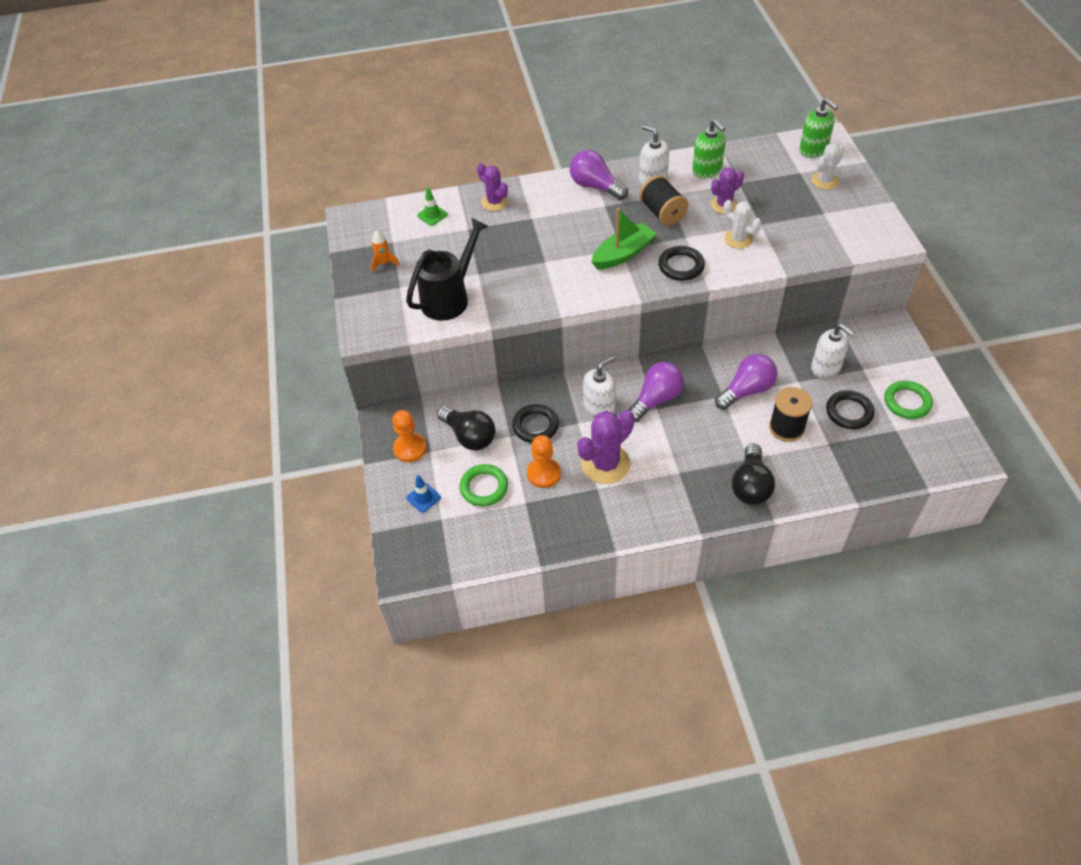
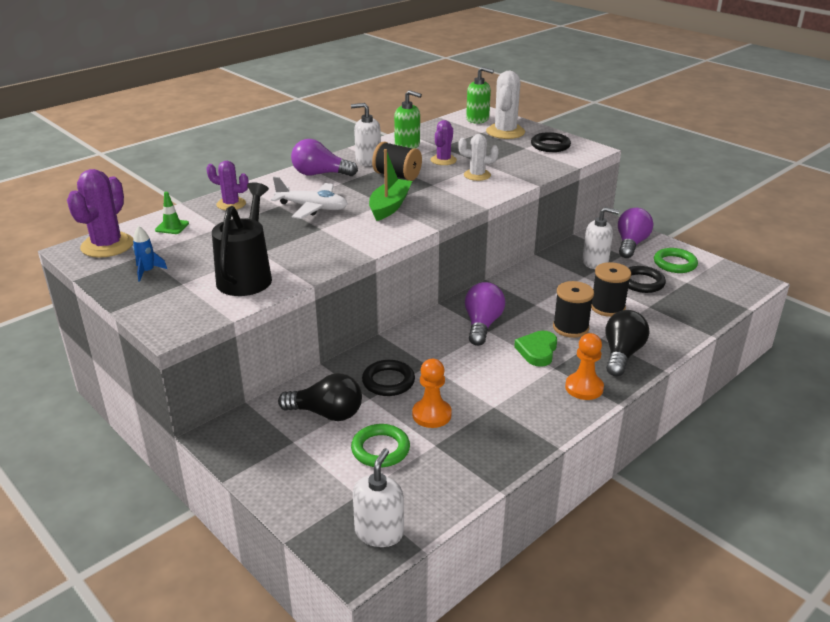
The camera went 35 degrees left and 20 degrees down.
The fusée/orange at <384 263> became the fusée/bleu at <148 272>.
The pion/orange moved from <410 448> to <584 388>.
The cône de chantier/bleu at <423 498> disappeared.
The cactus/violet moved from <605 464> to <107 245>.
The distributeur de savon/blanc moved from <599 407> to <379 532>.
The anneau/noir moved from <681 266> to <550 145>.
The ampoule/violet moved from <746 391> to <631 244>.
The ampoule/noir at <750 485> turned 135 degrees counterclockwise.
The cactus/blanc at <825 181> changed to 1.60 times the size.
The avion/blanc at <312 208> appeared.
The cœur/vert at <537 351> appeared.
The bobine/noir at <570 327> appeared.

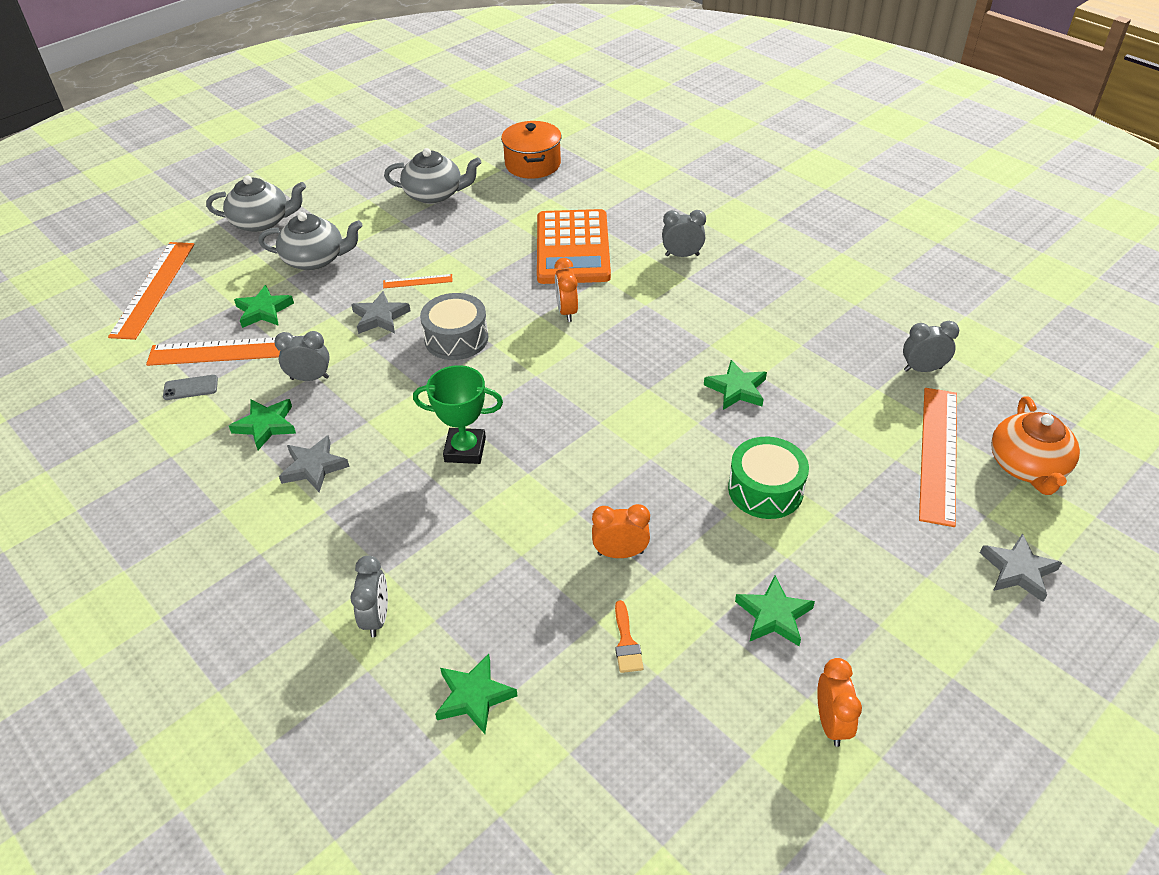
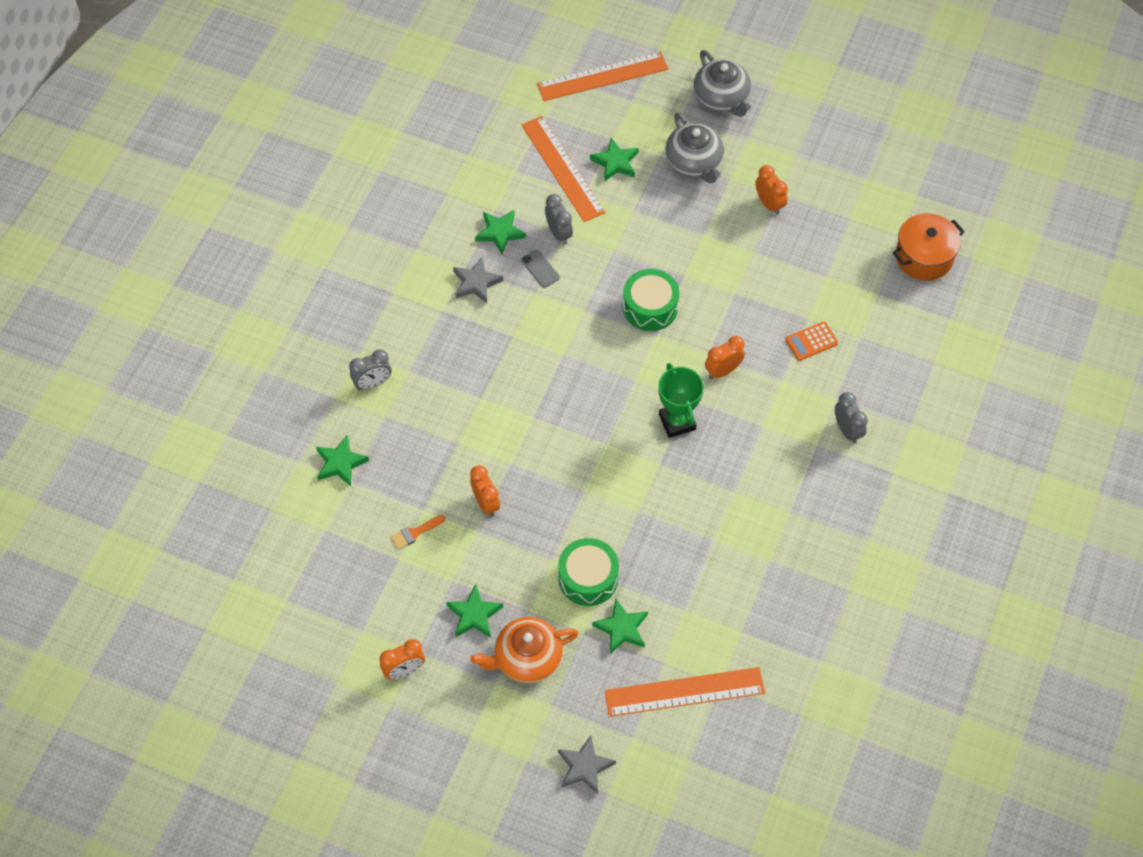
The camera went 65 degrees right and 15 degrees up.
The téléphone/gris moved from <190 388> to <540 269>.
The étoile/gris at <380 317> disappeared.
The règle/orange at <417 281> disappeared.
The théière/gris at <434 194> disappeared.
The trophée/vert moved from <465 450> to <677 422>.
The tambour/gris at <456 338> became the tambour/vert at <650 307>.
The calculatrice/orange at <573 248> changed to 0.42 times the size.
The étoile/vert moved from <736 389> to <622 628>.
The réveil/gris at <922 369> disappeared.
The théière/orange moved from <1027 466> to <527 658>.
The réveil/orange at <769 204> appeared.

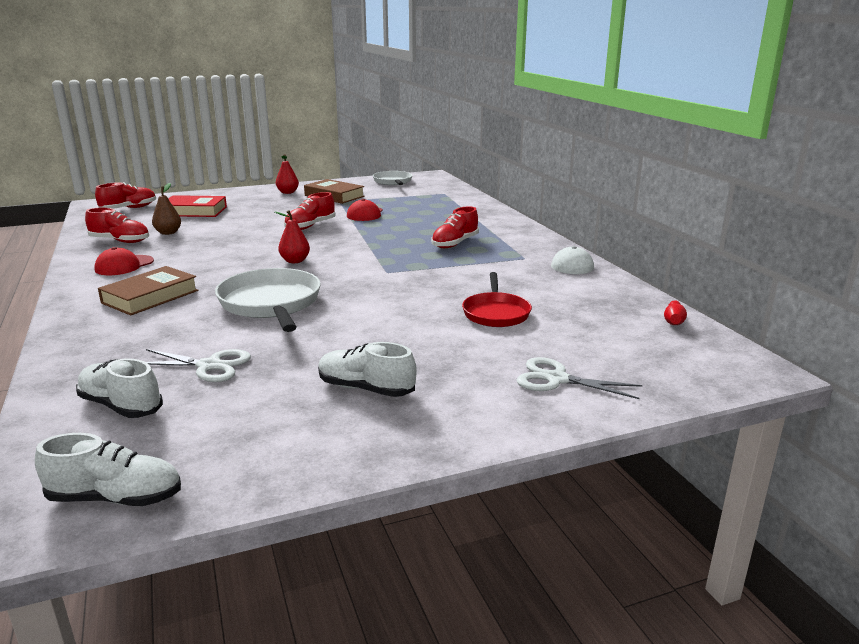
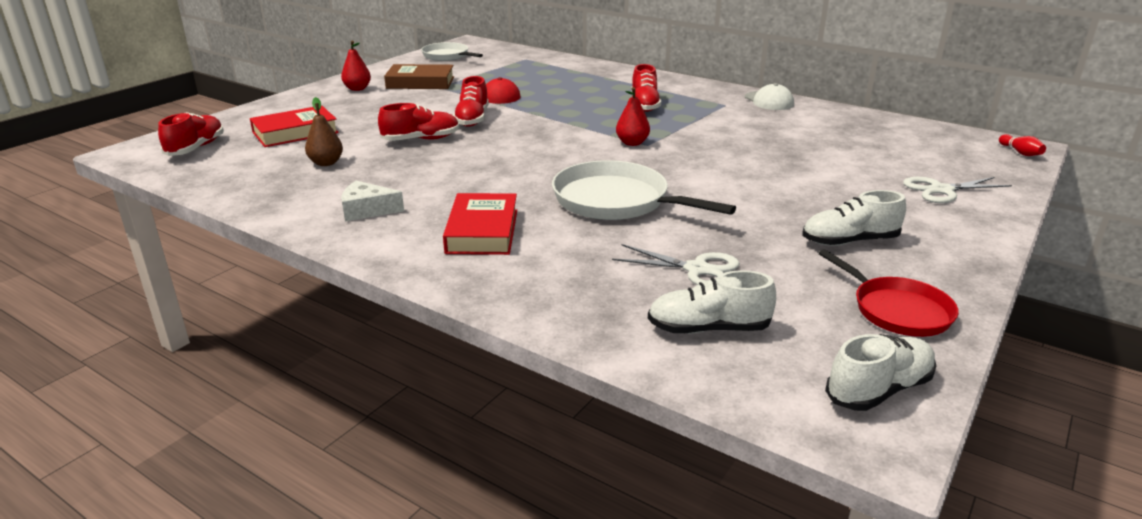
The camera went 35 degrees left and 5 degrees up.
The chaussure/rouge moved from <120 241> to <421 139>.
The casquette/rouge at <124 265> was replaced by the fromage/blanc at <367 210>.
The livre/marron at <150 297> became the livre/rouge at <482 231>.
The ciseaux/blanc at <209 366> turned 45 degrees clockwise.
The poire/rouge moved from <295 261> to <632 143>.
The poêle/rouge moved from <496 313> to <897 310>.
The quille/rouge moved from <673 321> to <1020 152>.

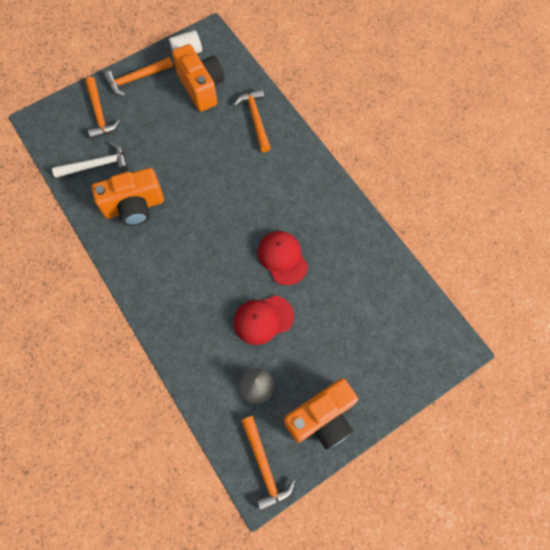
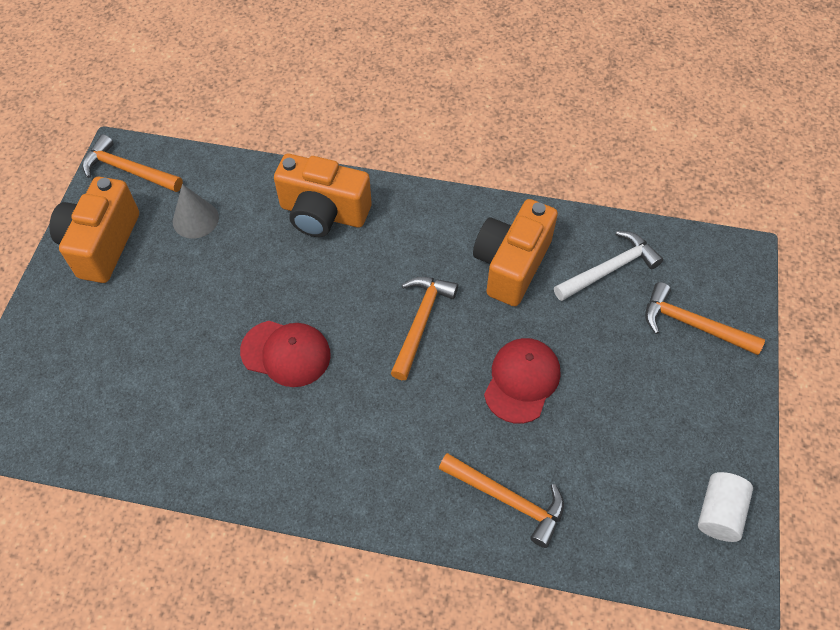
The camera went 135 degrees right and 10 degrees down.
The marteau/blanc at <97 165> turned 150 degrees counterclockwise.
The marteau/orange moved from <136 79> to <421 322>.
The appareil photo/orange moved from <201 87> to <323 213>.
The casquette/rouge moved from <263 319> to <522 381>.

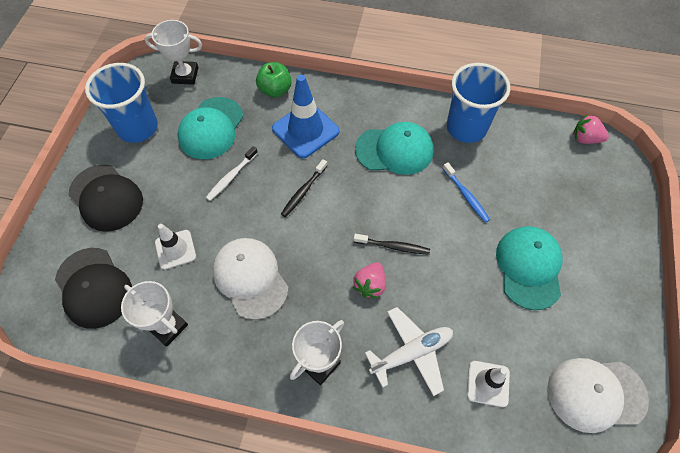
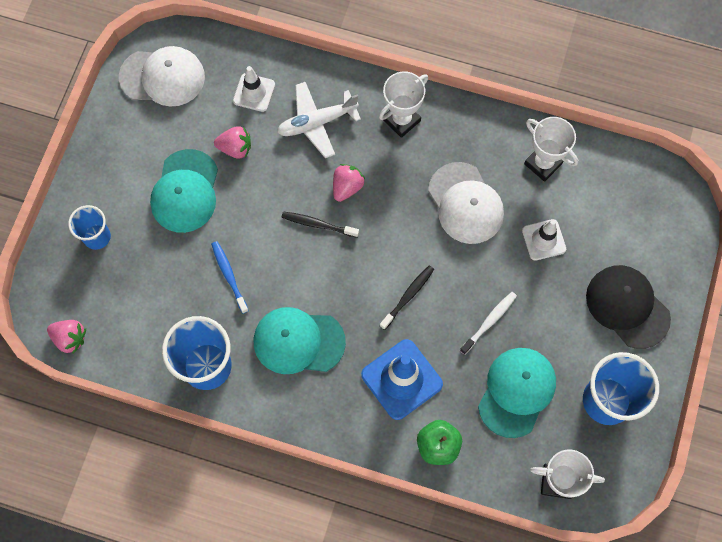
The camera went 175 degrees left and 10 degrees up.
The casquette/noir at <94 287> disappeared.
The gobelet/bleu at <97 237> appeared.
The fraise/rose at <235 148> appeared.

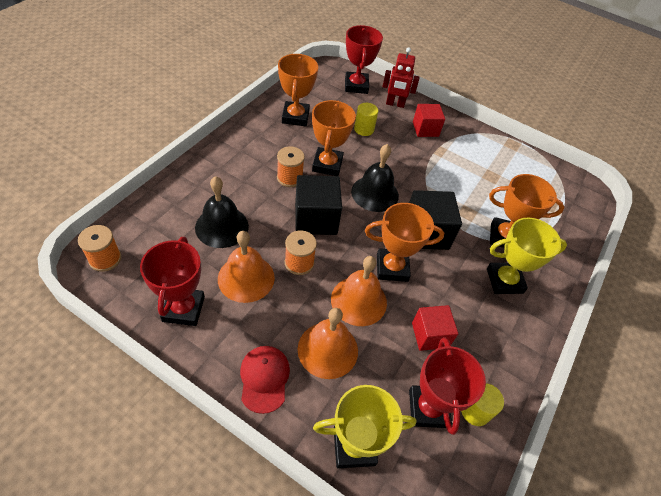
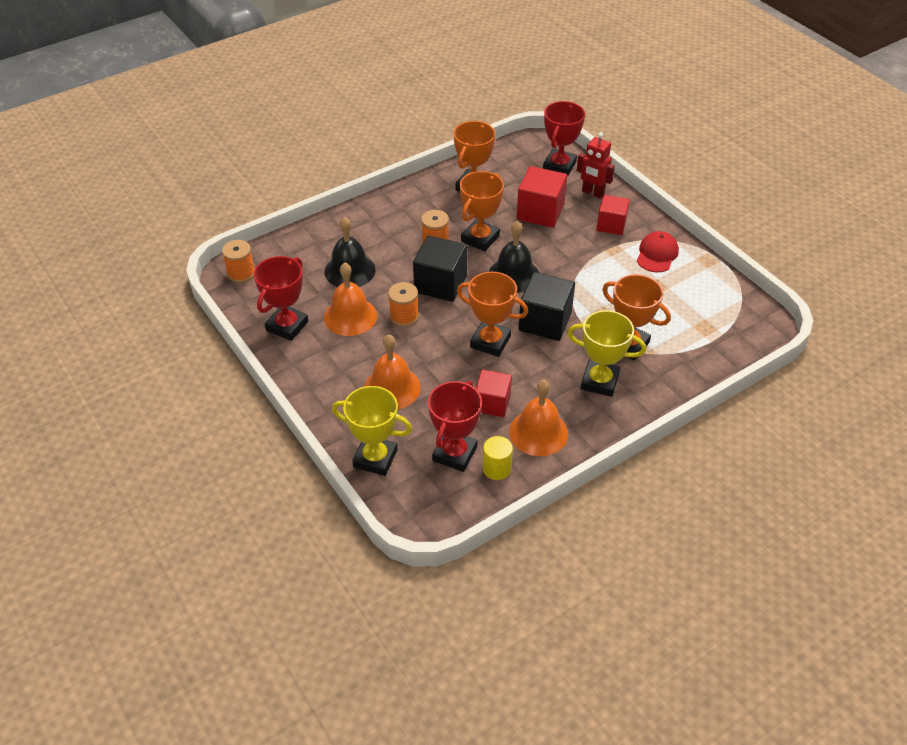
The camera went 30 degrees right and 5 degrees down.
The casquette/rouge moved from <264 378> to <657 254>.
The cloche/orange moved from <358 300> to <538 432>.
The cylindre/jaune at <364 129> was replaced by the cube/rouge at <540 212>.

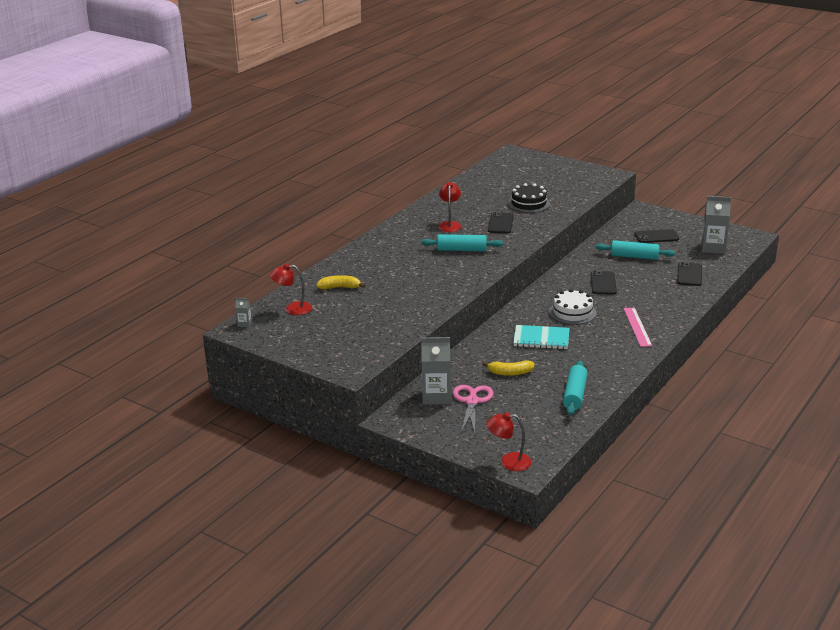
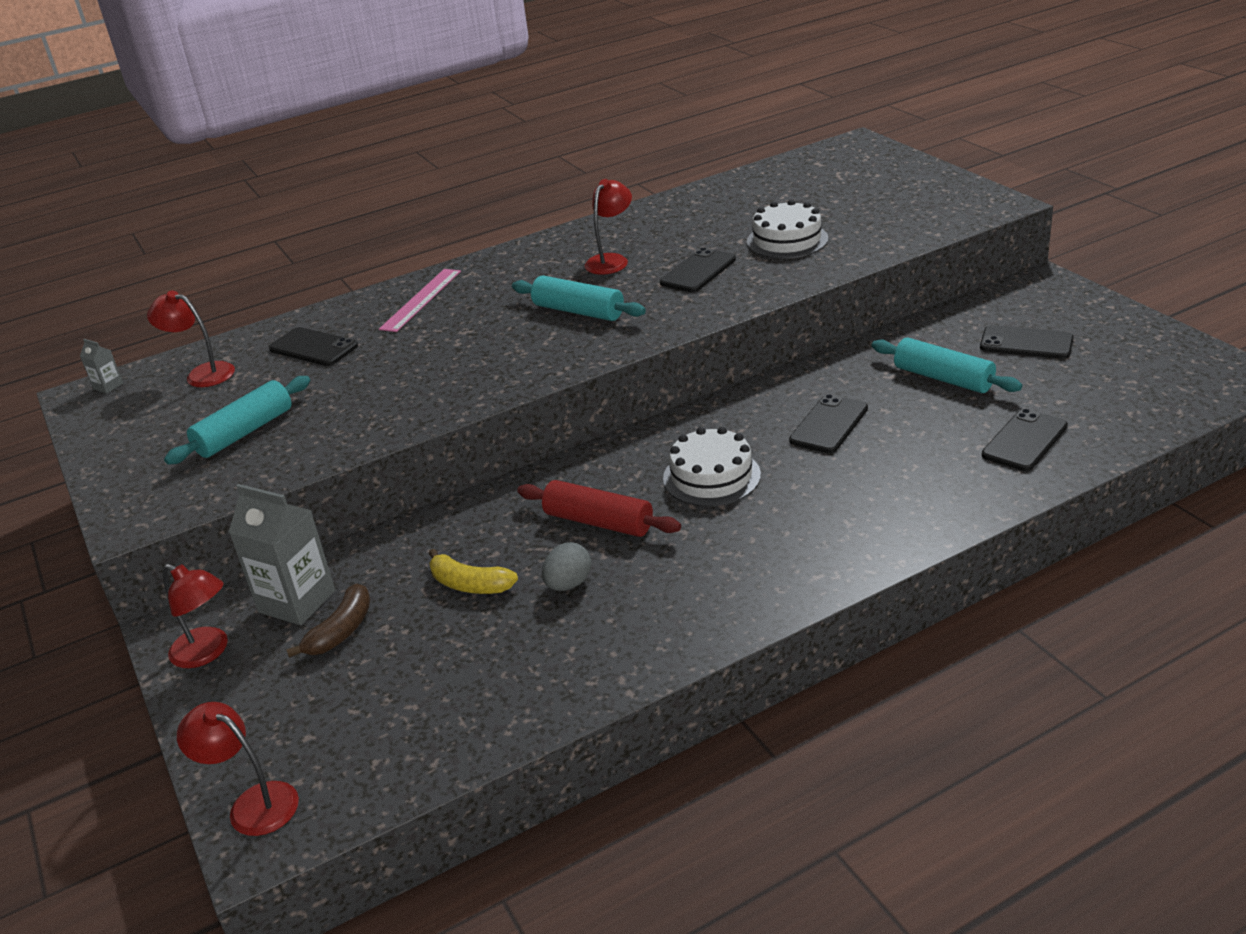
The camera went 30 degrees right and 5 degrees up.
The banane/jaune at <340 287> was replaced by the téléphone/noir at <313 348>.
The ciseaux/rose at <472 401> was replaced by the banane/marron at <341 631>.
The gâteau/noir at <528 203> became the gâteau/blanc at <787 240>.
The carnet/turquoise at <541 339> was replaced by the rouleau à pâtisserie/rouge at <598 522>.
The rouleau à pâtisserie/turquoise moved from <575 394> to <245 432>.
The règle/rose moved from <637 327> to <421 299>.
The brique de lait/gris at <713 248> disappeared.
The lampe/rouge at <207 652> appeared.
The œuf/gris at <568 584> appeared.

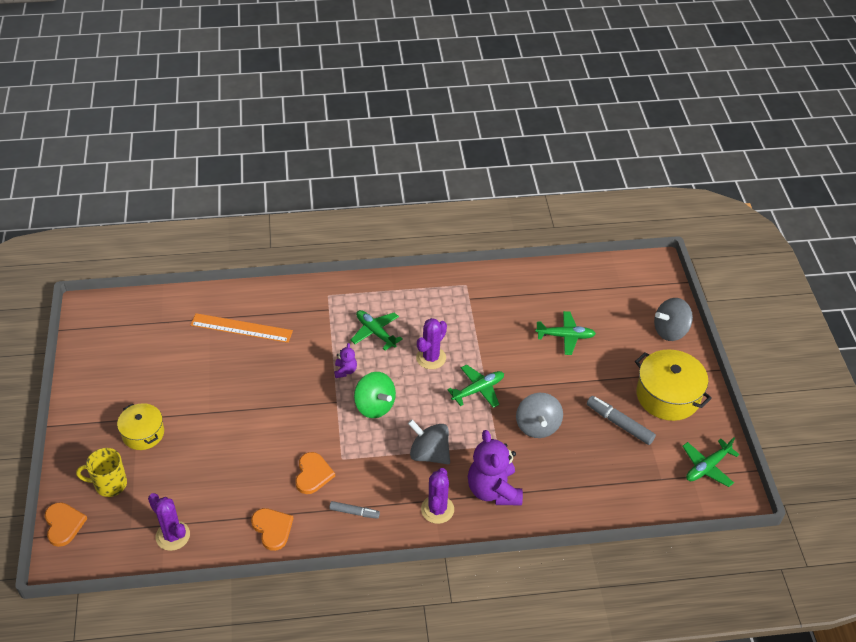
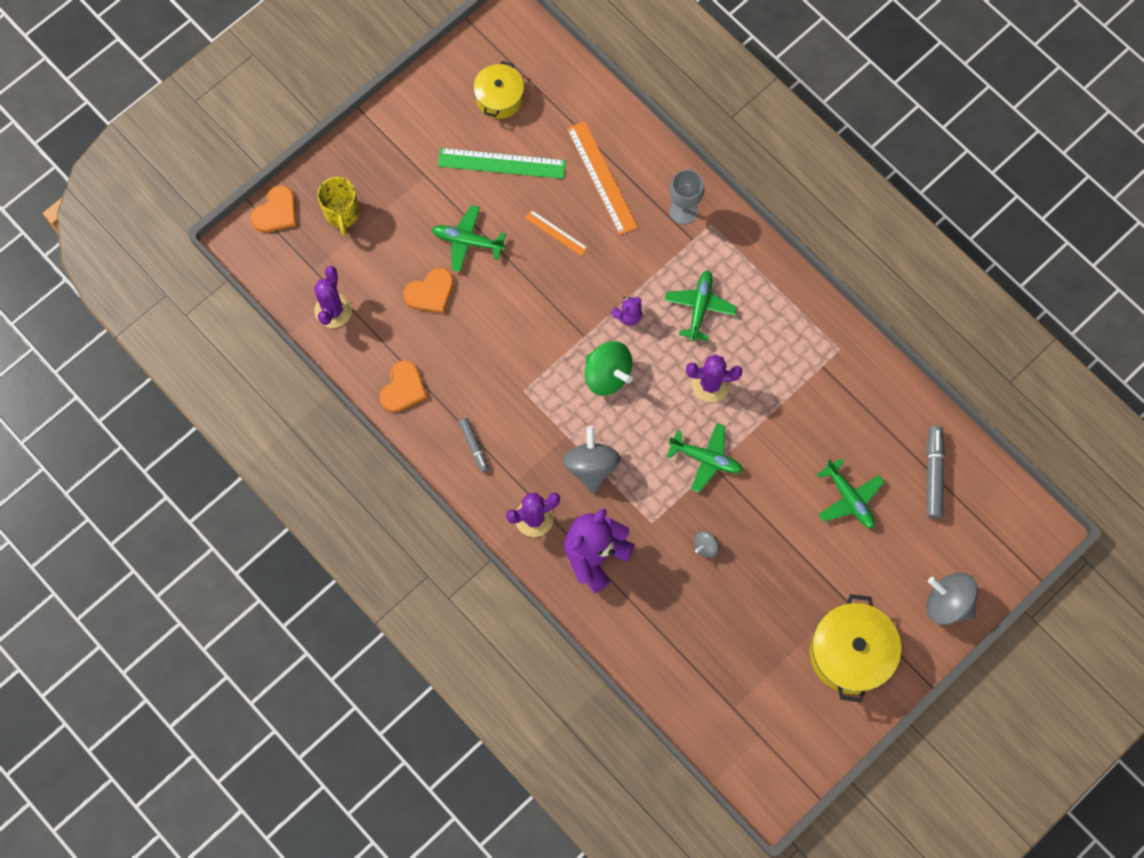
The camera went 55 degrees right and 25 degrees up.
The tasse/jaune at <109 484> turned 150 degrees counterclockwise.
The marmite/jaune moved from <143 433> to <499 97>.
The cœur/orange moved from <313 474> to <430 292>.
The toupie/vert at <374 406> turned 60 degrees counterclockwise.
The toupie/gris at <537 426> changed to 0.49 times the size.
The feutre/gris moved from <619 424> to <933 474>.
The avion/vert moved from <707 467> to <467 241>.
The règle/vert at <501 163> appeared.
The règle/orange at <556 233> appeared.
The verre à pied/gris at <683 211> appeared.

